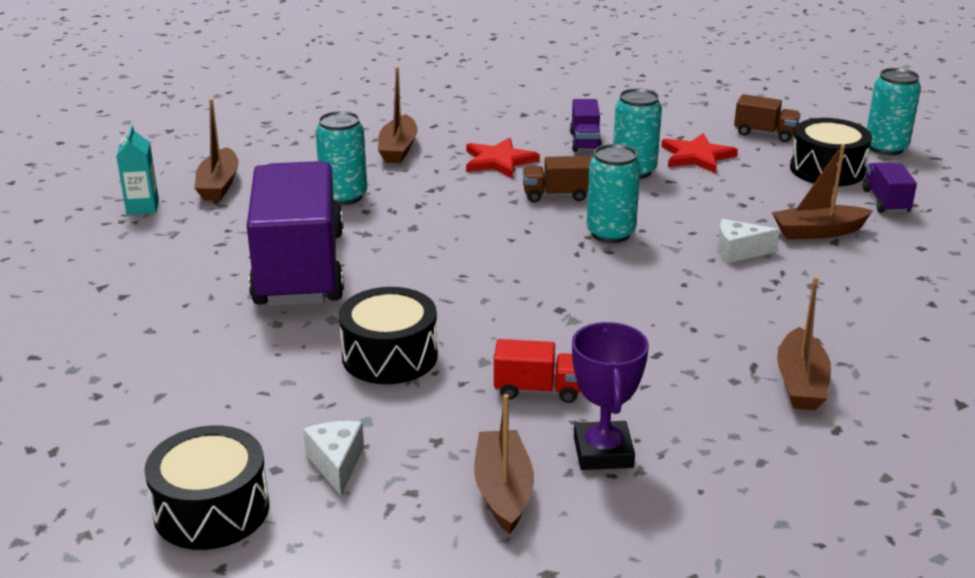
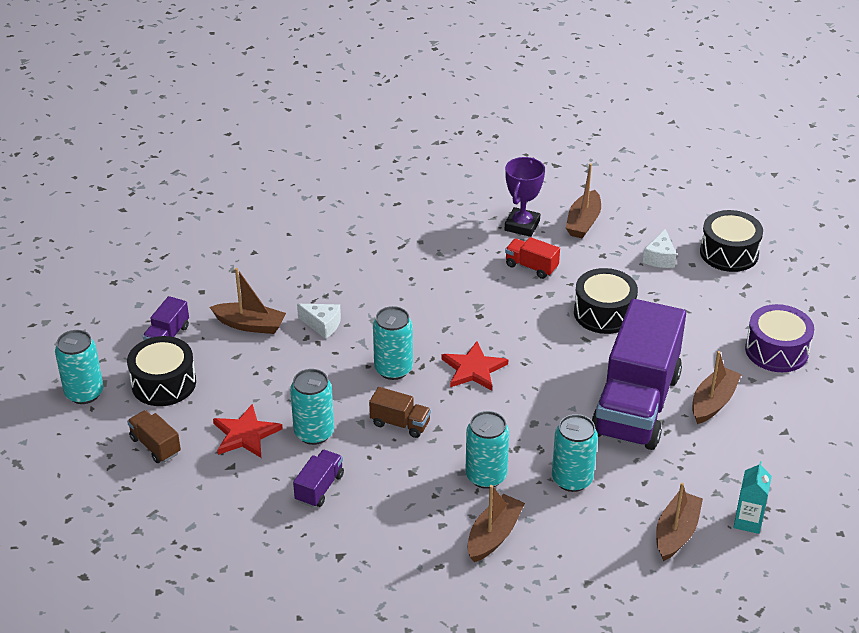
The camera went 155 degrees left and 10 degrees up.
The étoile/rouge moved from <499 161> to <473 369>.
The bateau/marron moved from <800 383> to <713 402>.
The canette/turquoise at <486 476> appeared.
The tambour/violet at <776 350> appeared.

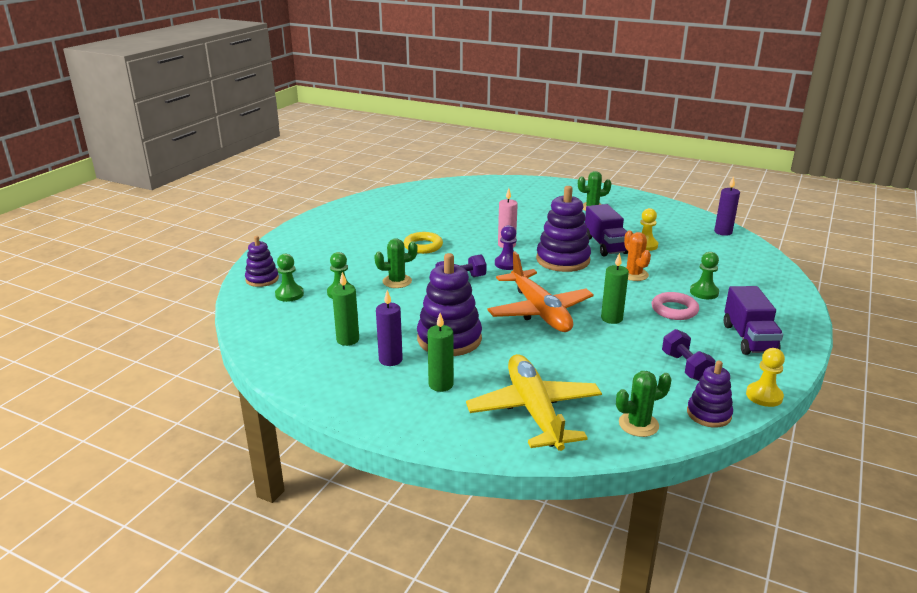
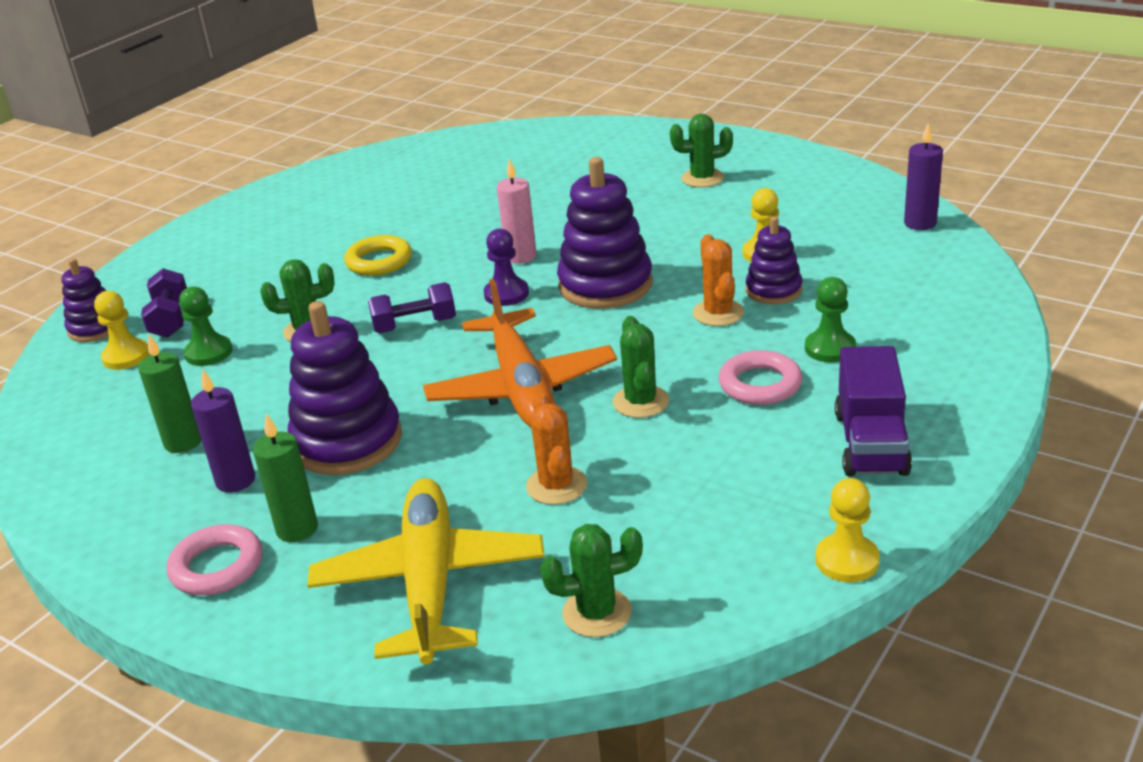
The camera went 10 degrees right and 5 degrees up.
The pion/vert at <289 294> became the pion/jaune at <126 356>.
The camion/violet at <605 245> disappeared.
The bougie/vert at <611 318> was replaced by the cactus/vert at <640 402>.
The haltère/violet moved from <685 367> to <170 319>.
The jouet à empiler/violet moved from <709 414> to <773 290>.
The anneau/rose at <217 567> appeared.
The cactus/orange at <556 486> appeared.

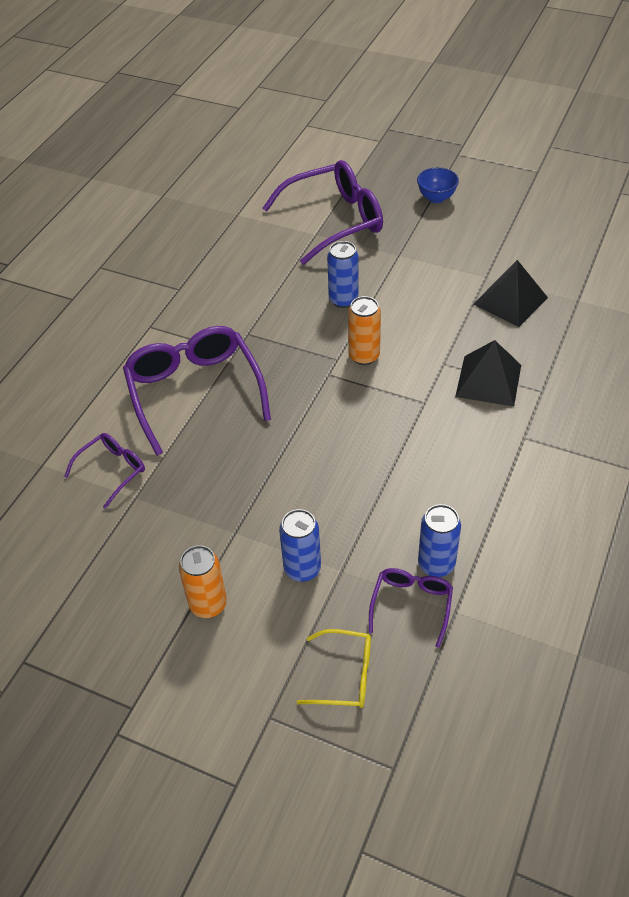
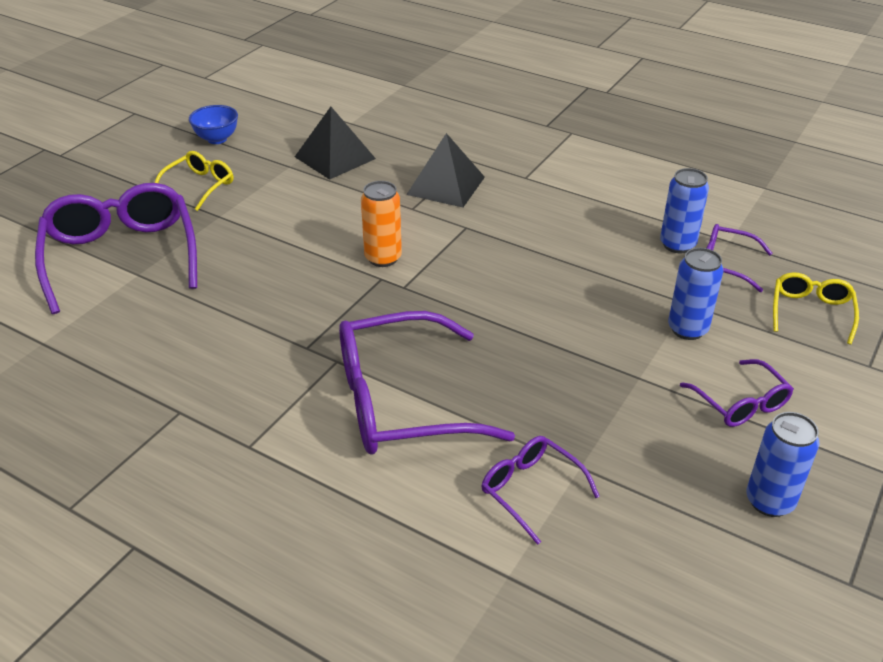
The camera went 85 degrees left and 10 degrees down.
The canette/orange at <208 604> was replaced by the lunettes/violet at <741 403>.
The canette/bleu moved from <343 300> to <769 501>.
The bol/bleu moved from <436 198> to <217 139>.
The lunettes/jaune at <200 186> appeared.

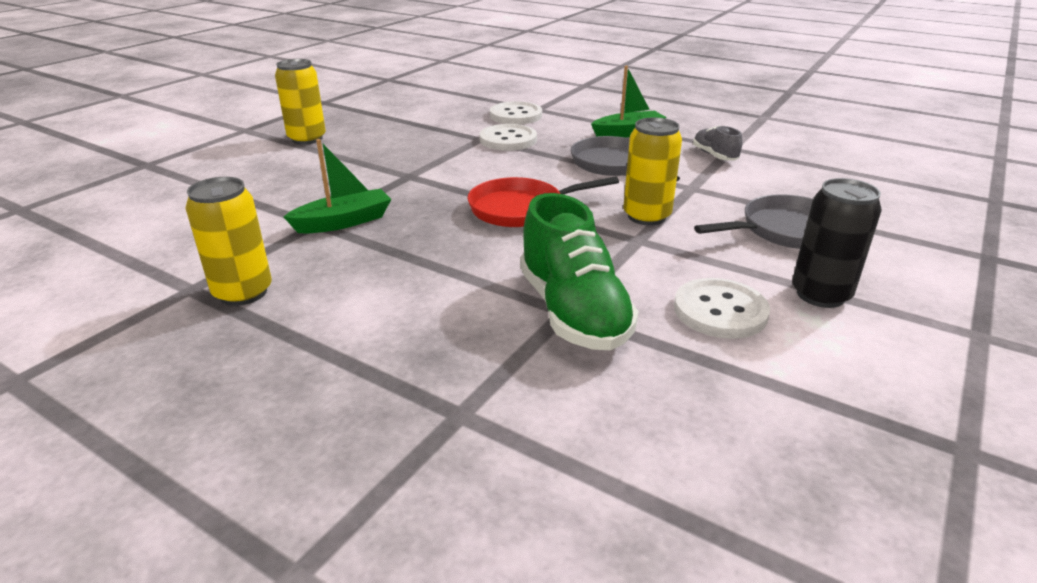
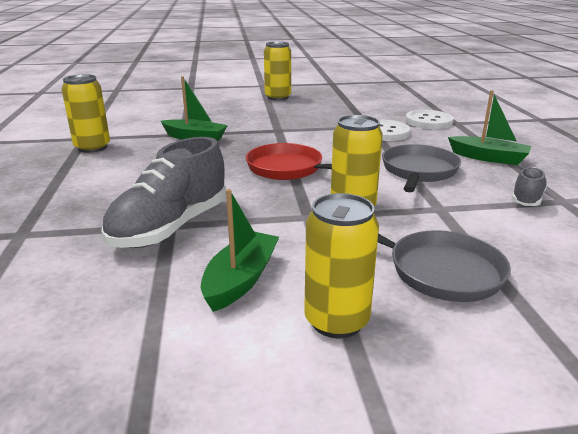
The camera went 50 degrees right and 5 degrees down.
The chaussure/vert at <573 312> became the chaussure/gris at <170 227>.
The bouton/blanc at <720 311> was replaced by the bateau/vert at <241 280>.
The canette/noir at <820 295> became the canette/jaune at <336 321>.

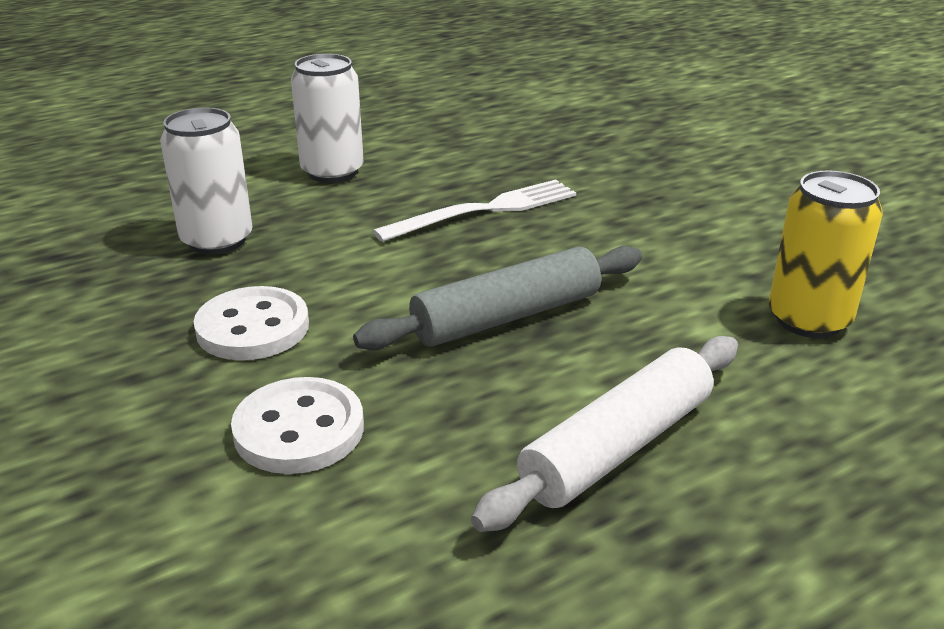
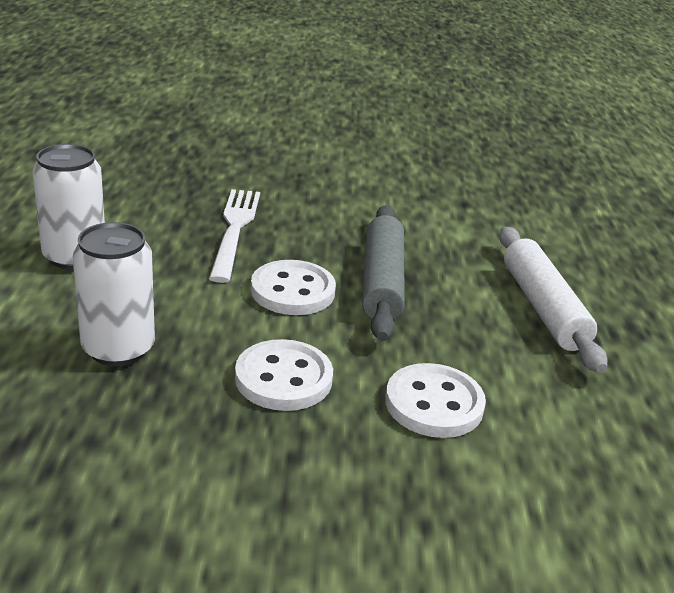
The camera went 60 degrees left and 0 degrees up.
The canette/jaune at <808 319> disappeared.
The bouton/blanc at <293 291> appeared.

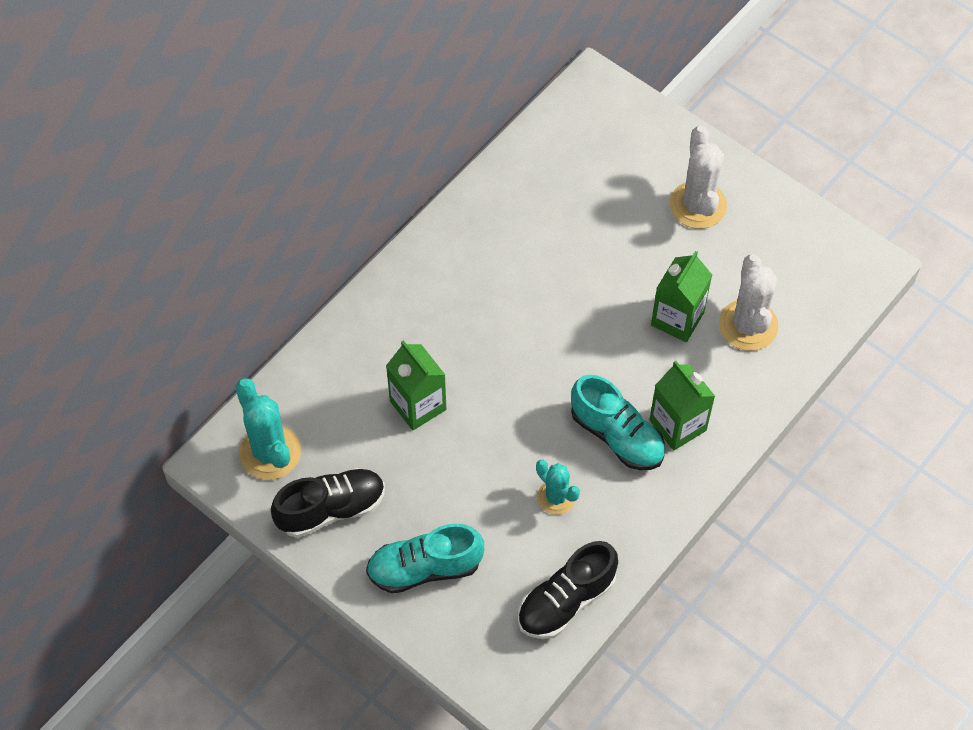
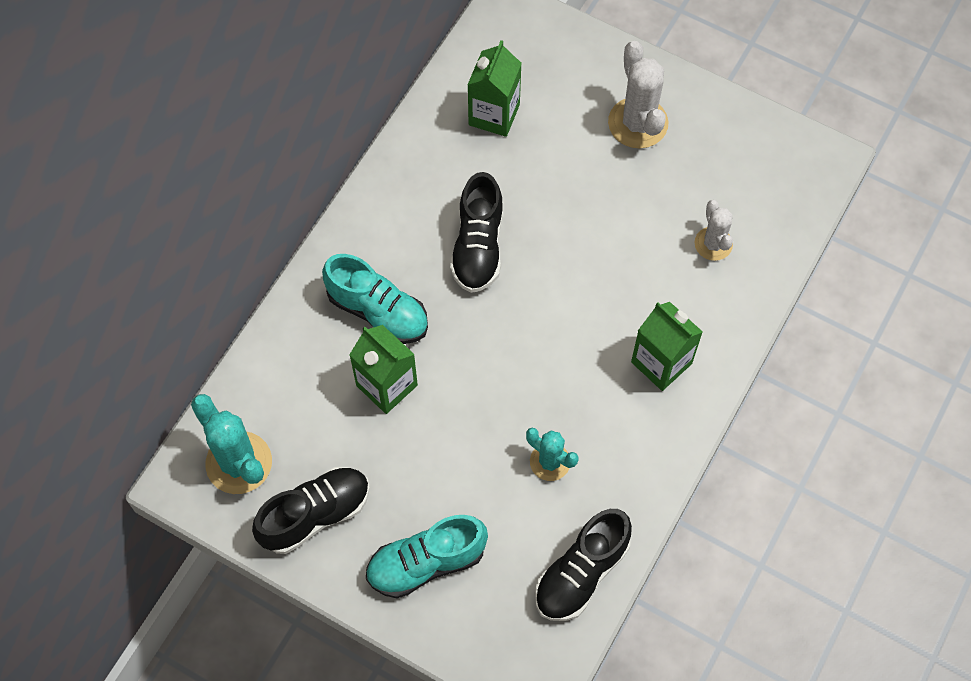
The camera went 10 degrees left and 5 degrees up.
The chaussure/turquoise moved from <617 436> to <378 311>.
The brique de lait/vert moved from <677 319> to <494 115>.
The cactus/blanc at <748 325> changed to 0.61 times the size.
The chaussure/noir at <478 247> appeared.

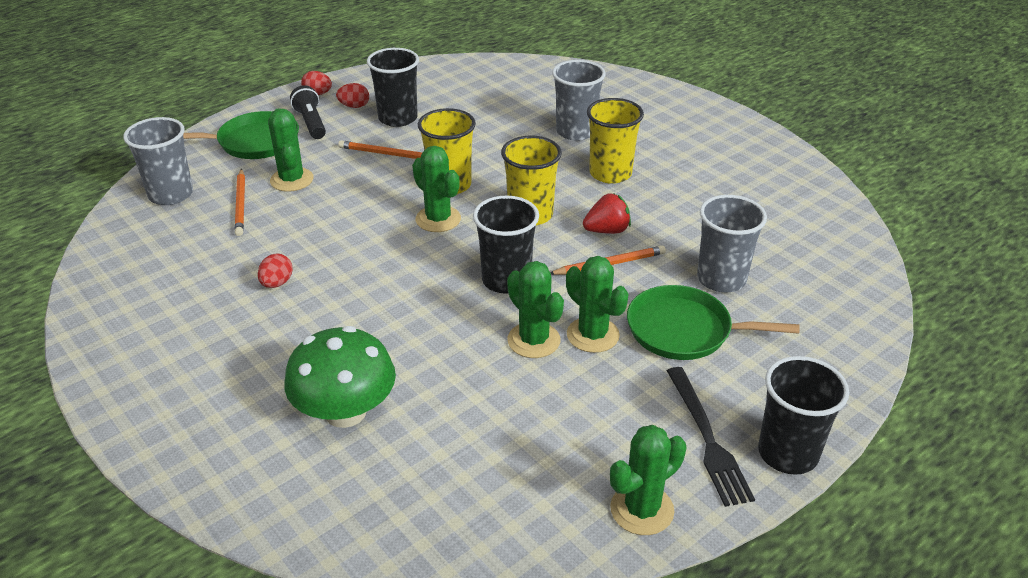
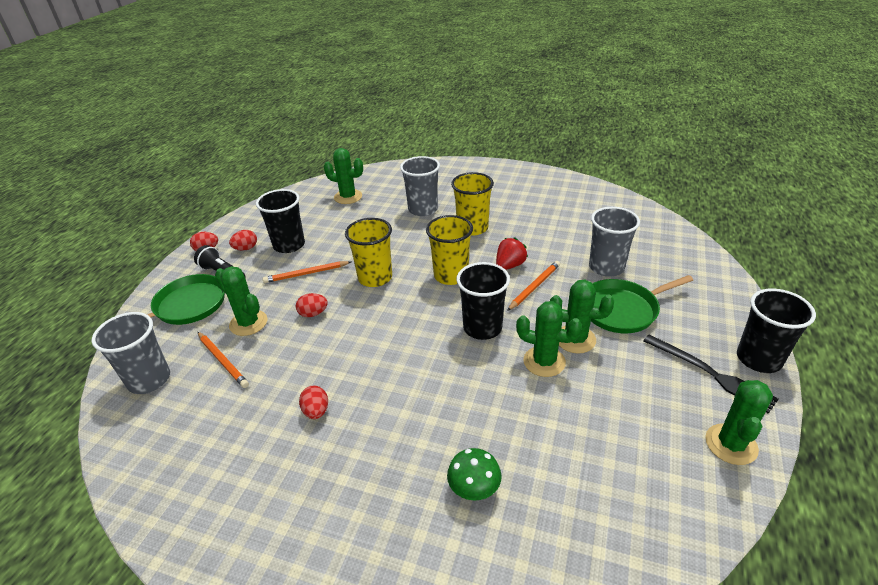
The camera went 30 degrees left and 0 degrees up.
The champignon/vert at <345 412> changed to 0.56 times the size.
The cactus/vert moved from <438 219> to <348 197>.
The œuf/rouge at <313 314> appeared.

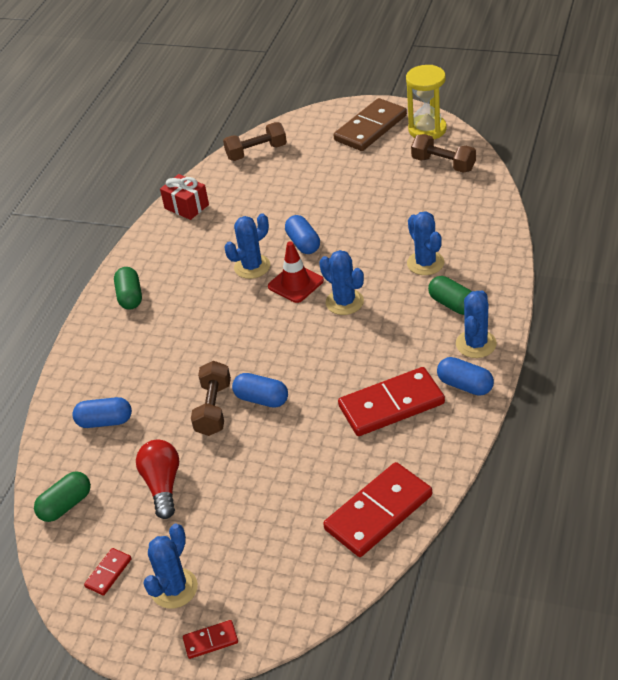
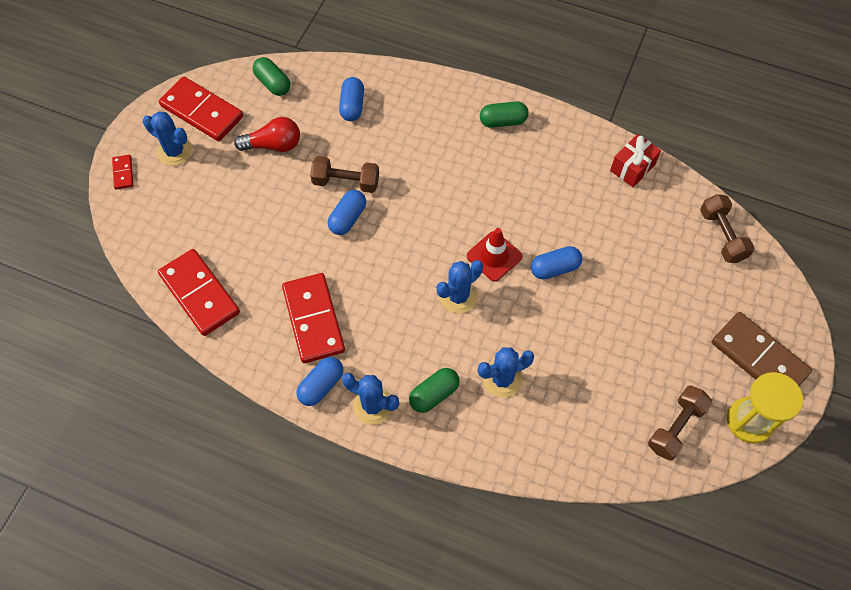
The camera went 90 degrees right and 20 degrees up.
The domino/rouge at <108 573> changed to 2.20 times the size.
The cactus/bleu at <252 267> disappeared.

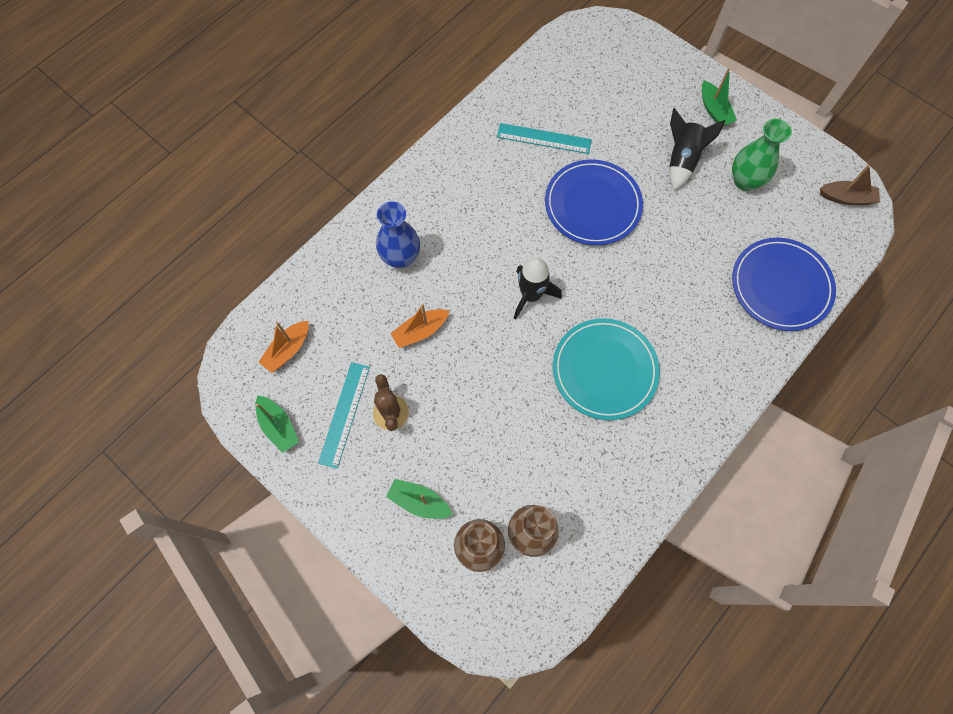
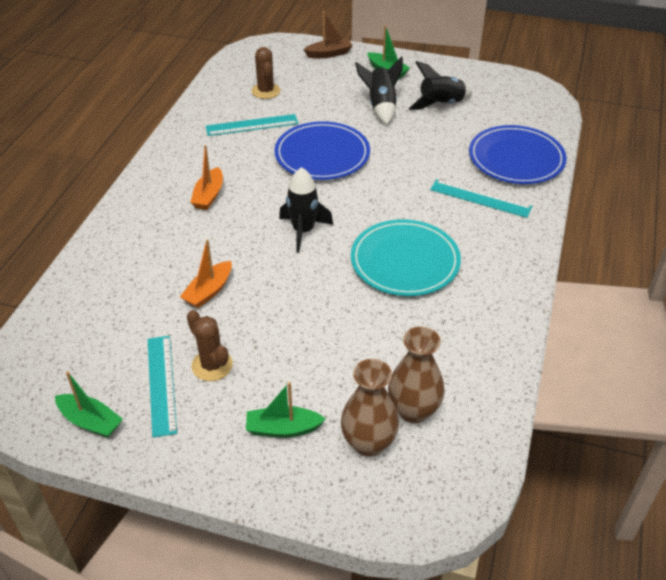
The camera went 25 degrees left and 25 degrees down.
The bateau/orange moved from <288 350> to <209 195>.
The vase/bleu at <401 257> disappeared.
The vase/vert at <745 181> was replaced by the fusée/noir at <441 104>.
The bateau/marron moved from <846 198> to <329 54>.
The cactus/marron at <266 91> appeared.
The règle/turquoise at <480 198> appeared.

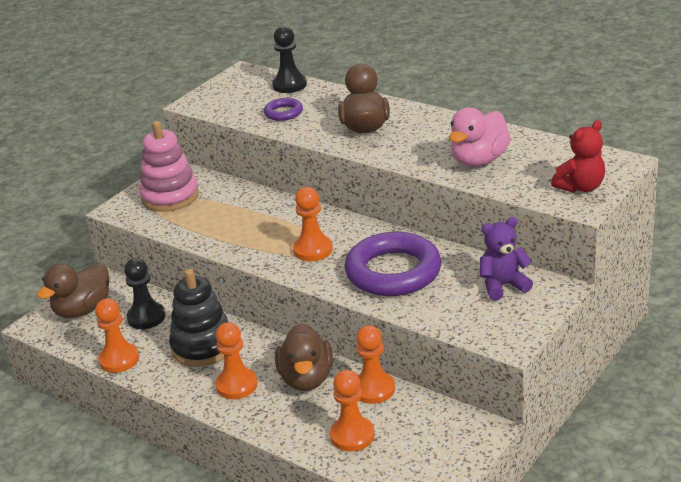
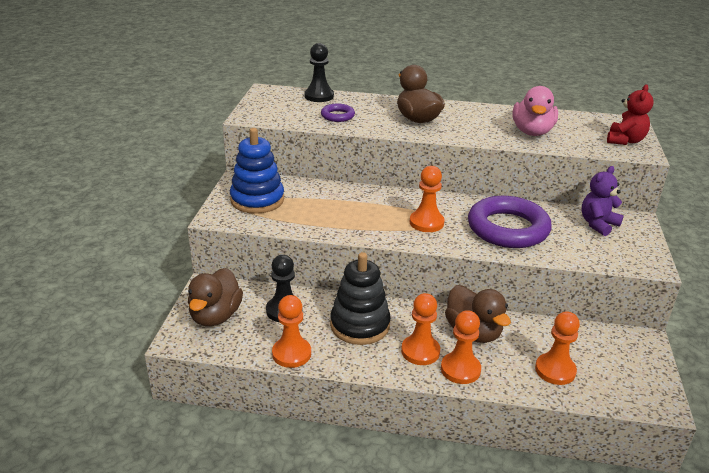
The camera went 30 degrees left and 0 degrees up.
The jouet à empiler/rose at <170 196> became the jouet à empiler/bleu at <257 200>.
The pion/orange moved from <373 389> to <460 369>.

